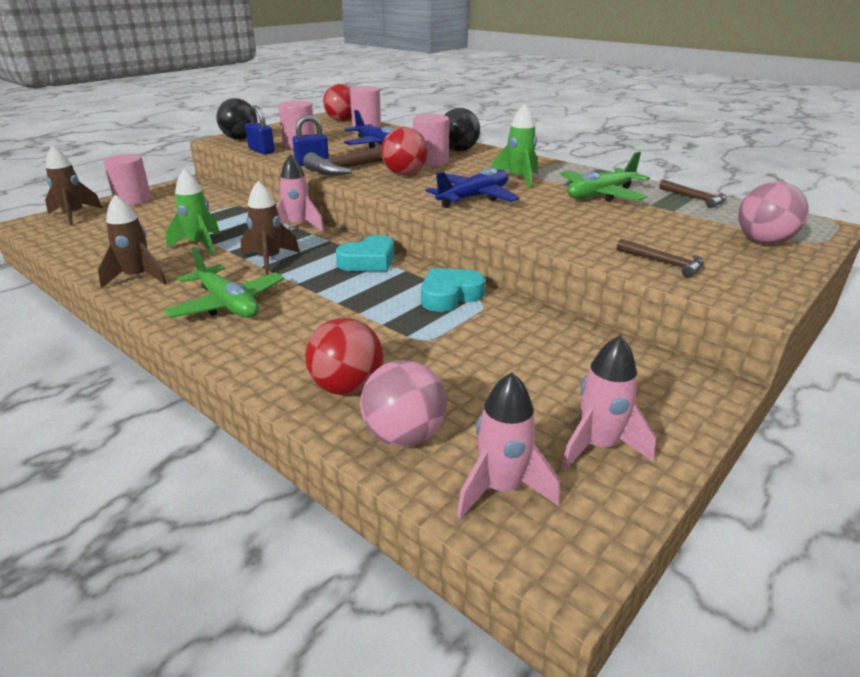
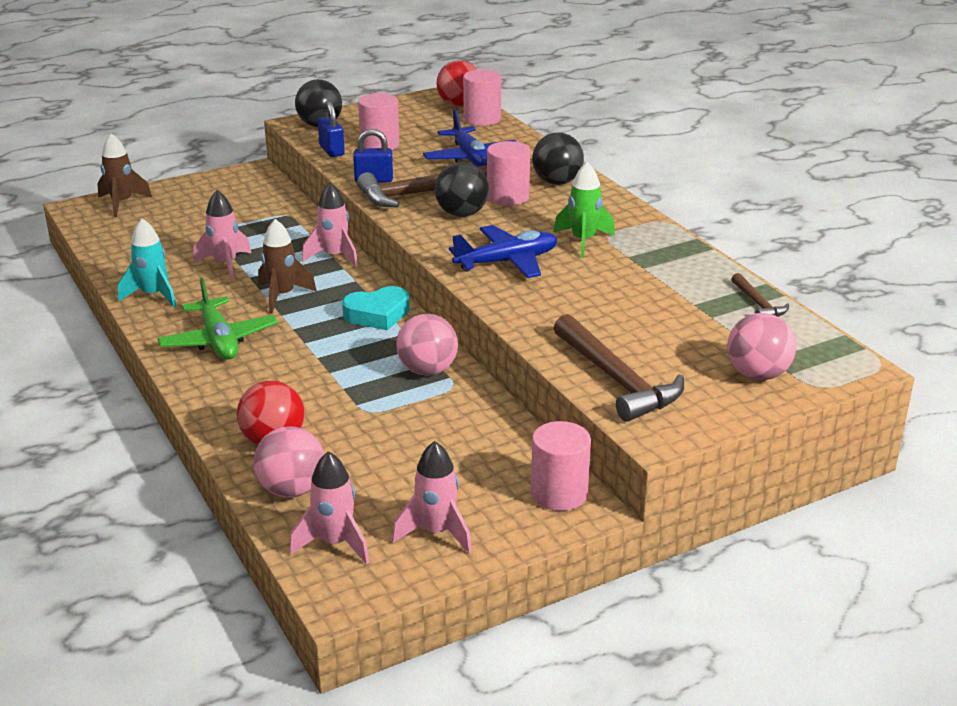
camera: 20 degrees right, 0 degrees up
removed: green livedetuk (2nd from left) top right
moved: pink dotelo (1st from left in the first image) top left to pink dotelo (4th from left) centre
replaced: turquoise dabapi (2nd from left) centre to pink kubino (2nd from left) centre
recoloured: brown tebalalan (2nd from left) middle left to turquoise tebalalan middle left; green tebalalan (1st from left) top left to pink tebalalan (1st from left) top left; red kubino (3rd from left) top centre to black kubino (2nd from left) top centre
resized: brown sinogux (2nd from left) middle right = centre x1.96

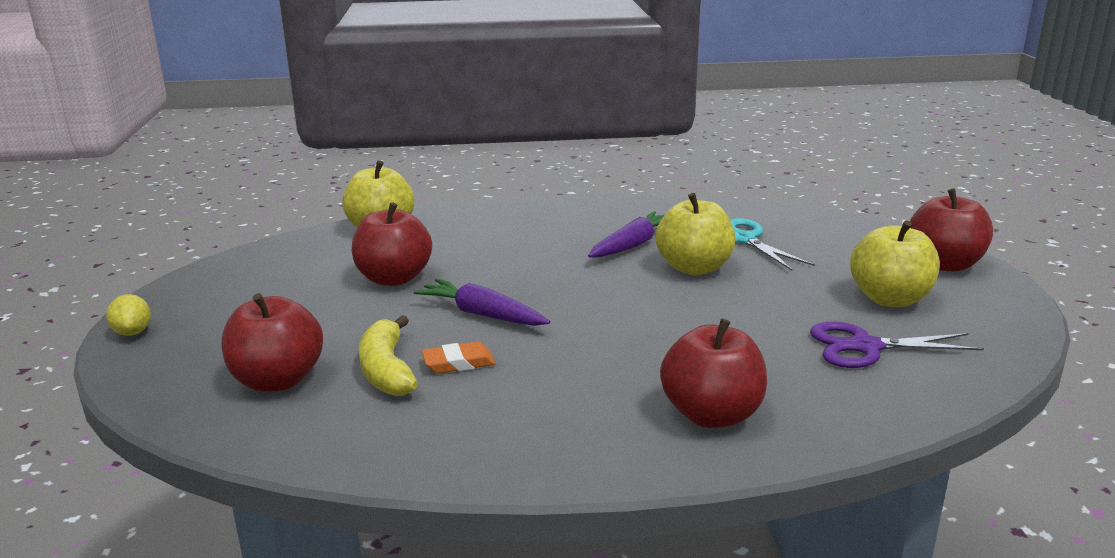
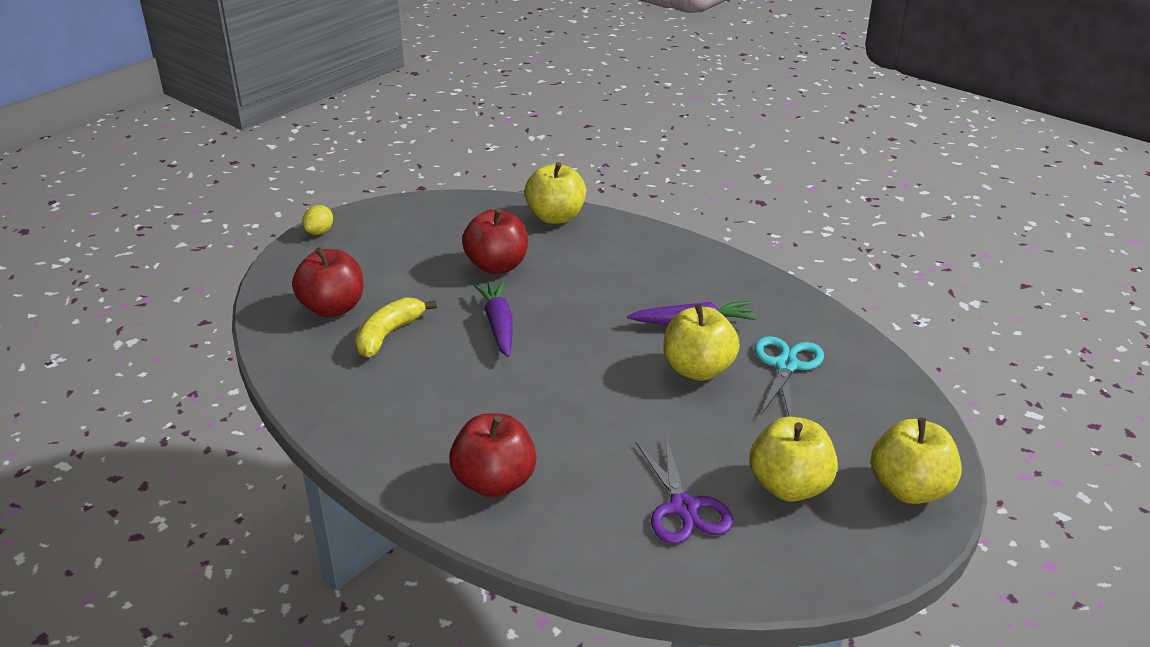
camera: 45 degrees right, 10 degrees up
removed: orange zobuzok centre
recoloured: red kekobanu (4th from left) middle right to yellow kekobanu (4th from left) bottom right
turned: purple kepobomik middle right = bottom centre 150 degrees counterclockwise

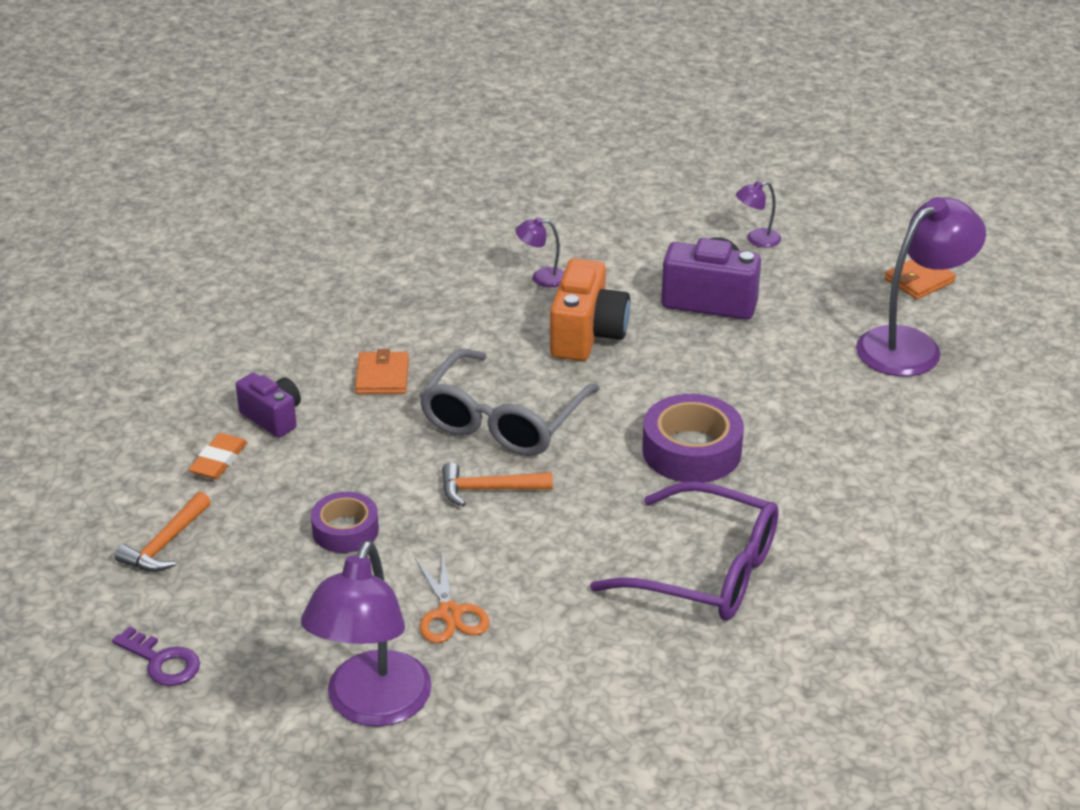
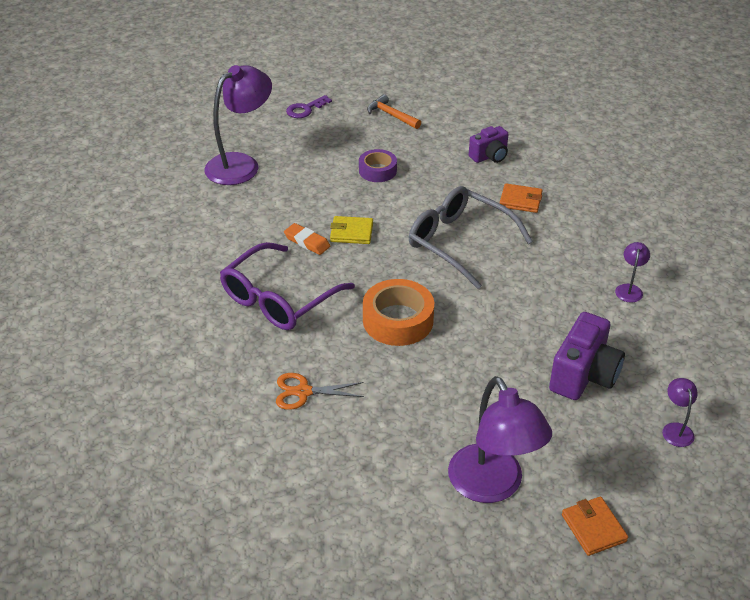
camera: 105 degrees right, 5 degrees up
removed: orange sinogux (2nd from left) centre; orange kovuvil centre
added: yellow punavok centre
moved: orange zobuzok middle left to centre; orange kepobomik bottom centre to centre
recoloured: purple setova (2nd from left) centre to orange setova centre
turned: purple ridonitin (1st from left) bottom centre = top left 105 degrees clockwise

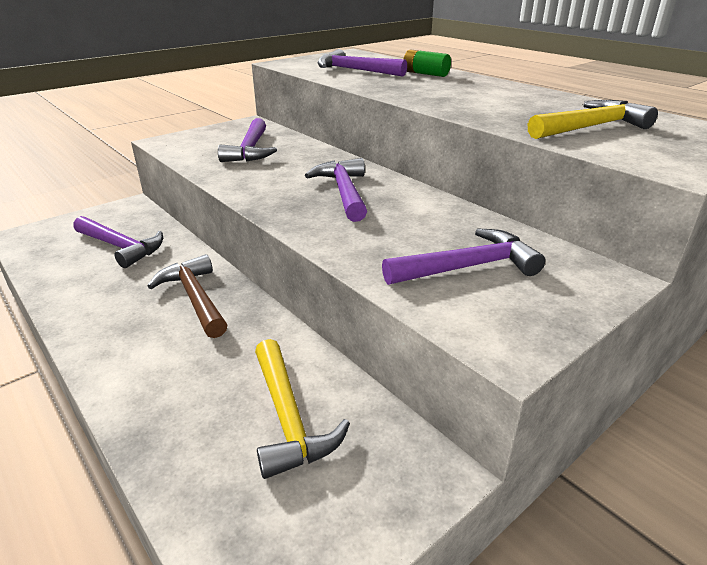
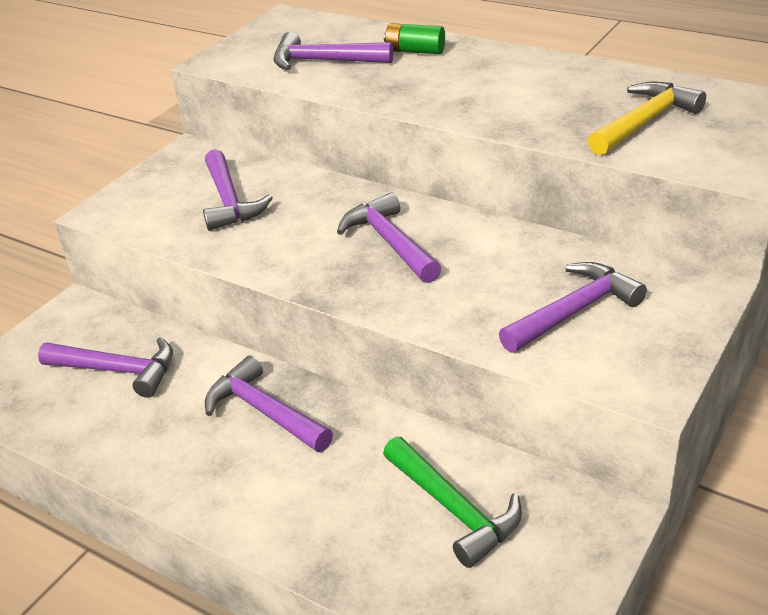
camera: 15 degrees left, 5 degrees up
recoloured: brown sinogux middle left to purple sinogux (3rd from left) centre; yellow sinogux (1st from left) bottom centre to green sinogux bottom centre

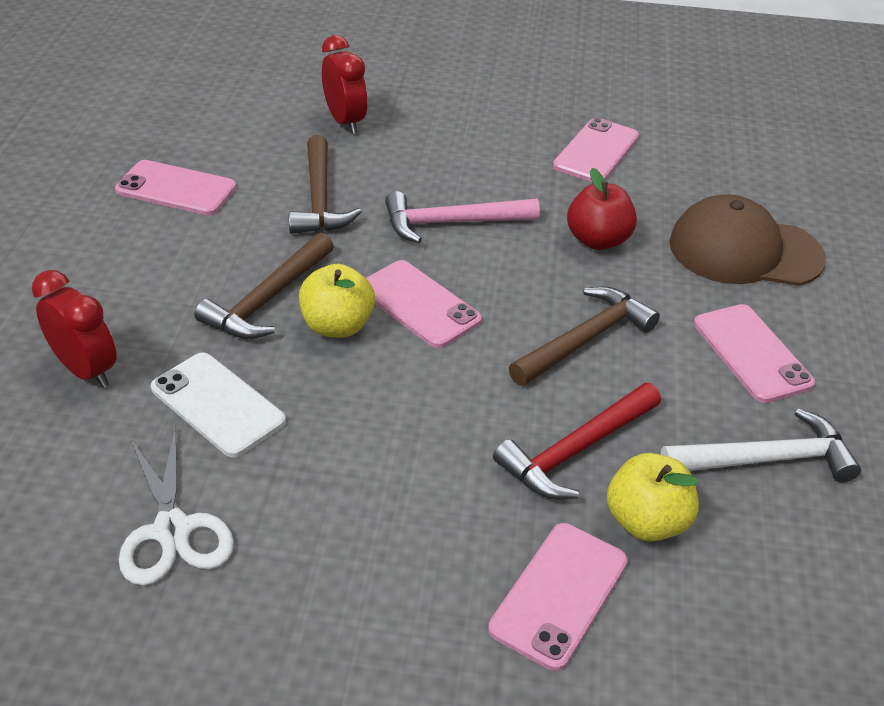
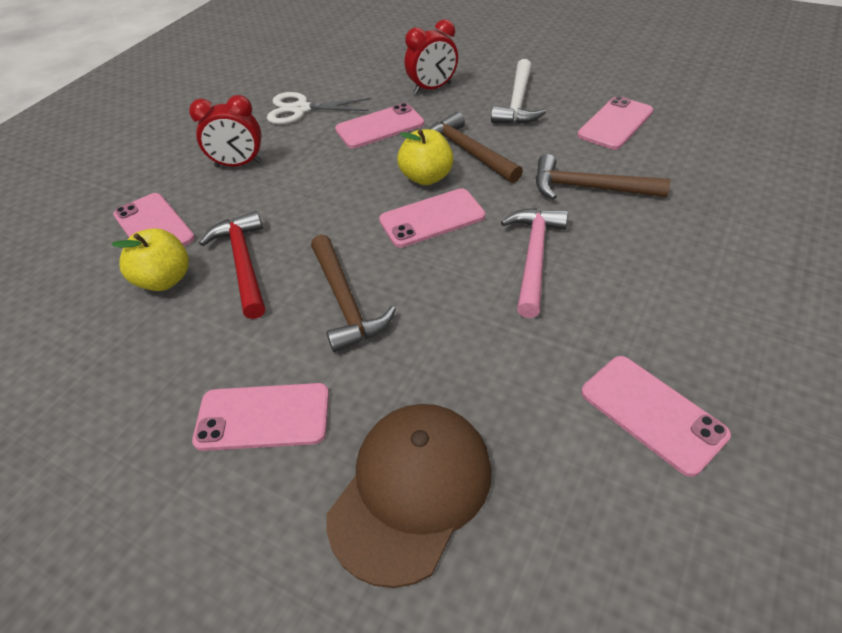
camera: 115 degrees right, 5 degrees up
removed: red kekobanu top right
moved: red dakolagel (2nd from left in the first image) top centre to red dakolagel (1st from left) top left; white sinogux middle right to top centre
recoloured: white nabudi middle left to pink nabudi (3rd from left) top centre

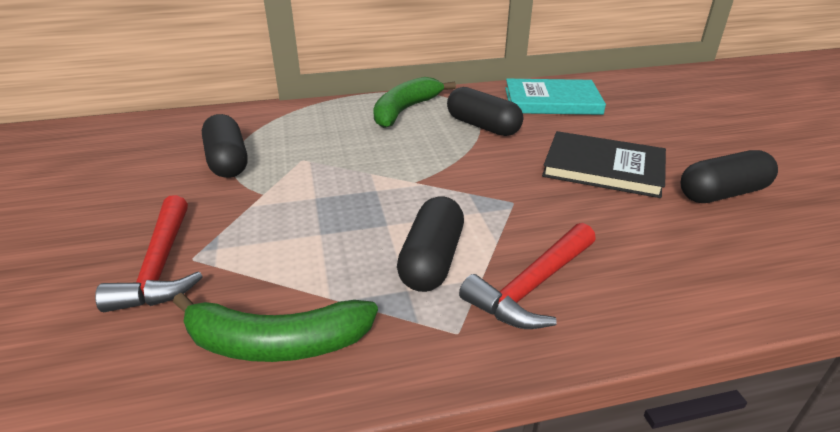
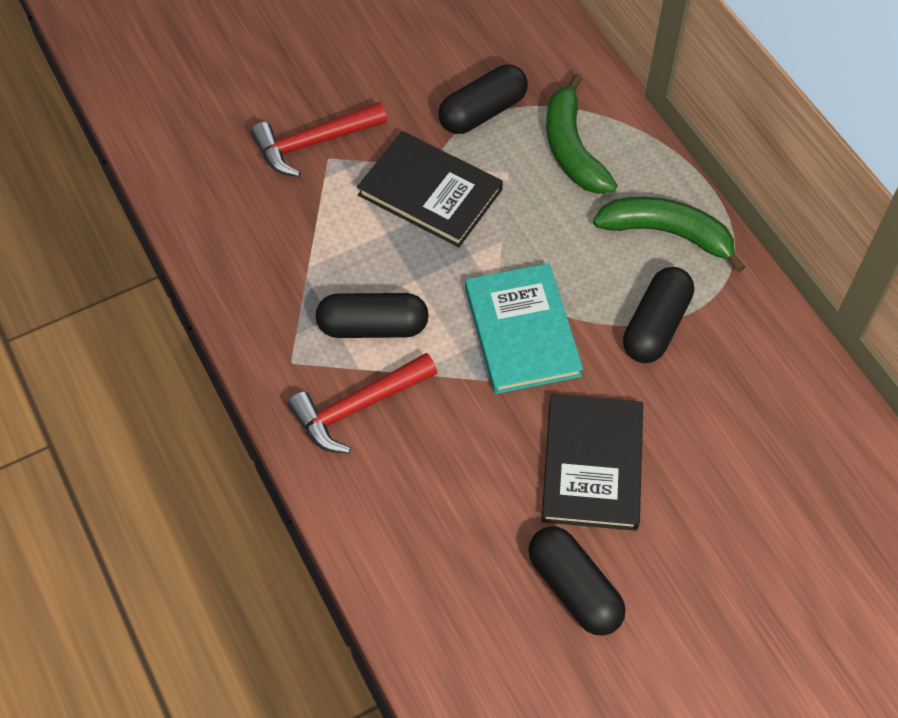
camera: 75 degrees right, 25 degrees up
added: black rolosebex (1st from left) top centre
moved: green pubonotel (1st from left) bottom left to top centre; turquoise rolosebex top centre to centre
turned: red sinogux (2nd from left) centre = centre 60 degrees counterclockwise

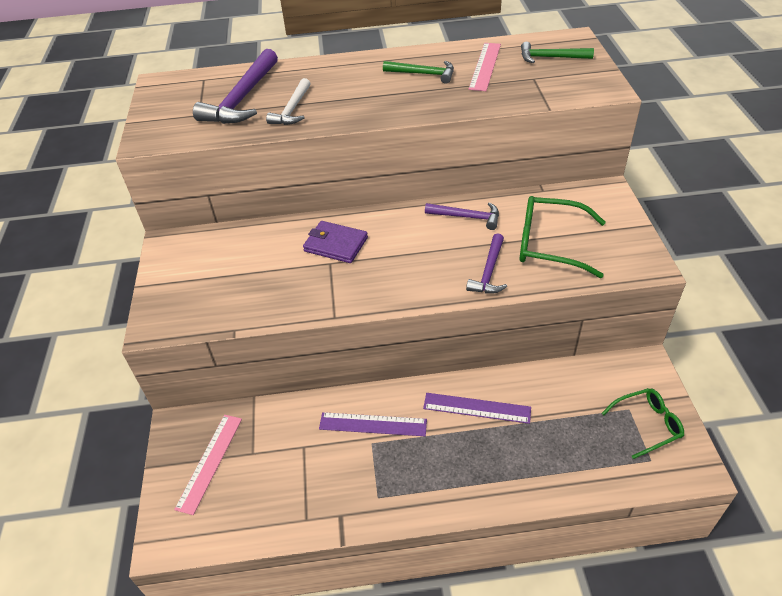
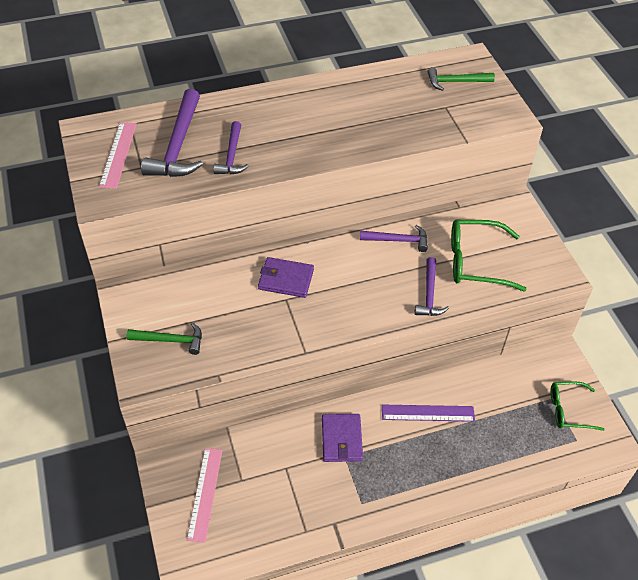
camera: 15 degrees left, 5 degrees up
moved: green sinogux (1st from left) top centre to middle left; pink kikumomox (2nd from left in the first image) top centre to pink kikumomox (1st from left) top left
replaced: purple kikumomox (1st from left) bottom centre to purple punavok (2nd from left) bottom centre
recoloured: white sinogux top centre to purple sinogux (2nd from left) top centre
turned: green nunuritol (2nd from left) bottom right = bottom right 150 degrees counterclockwise

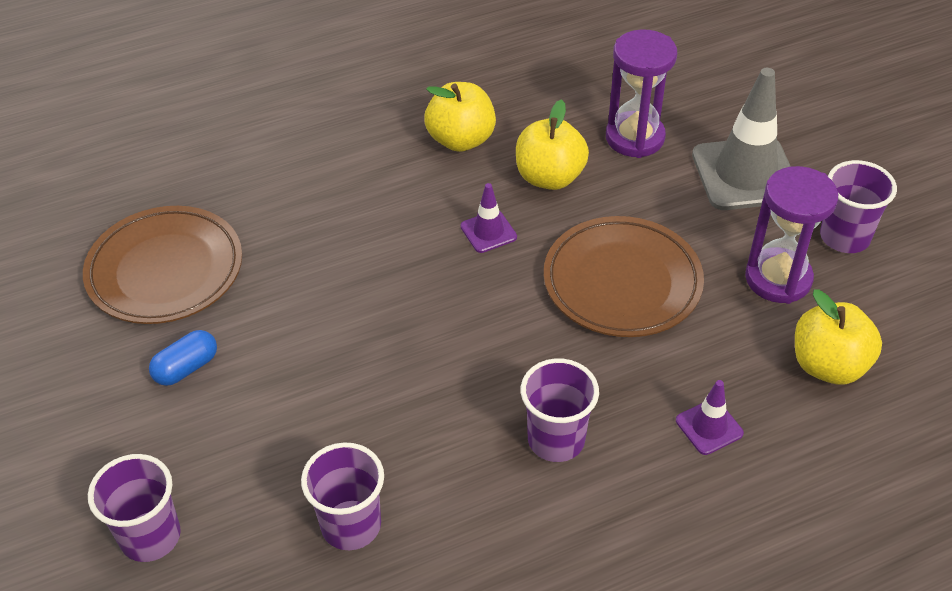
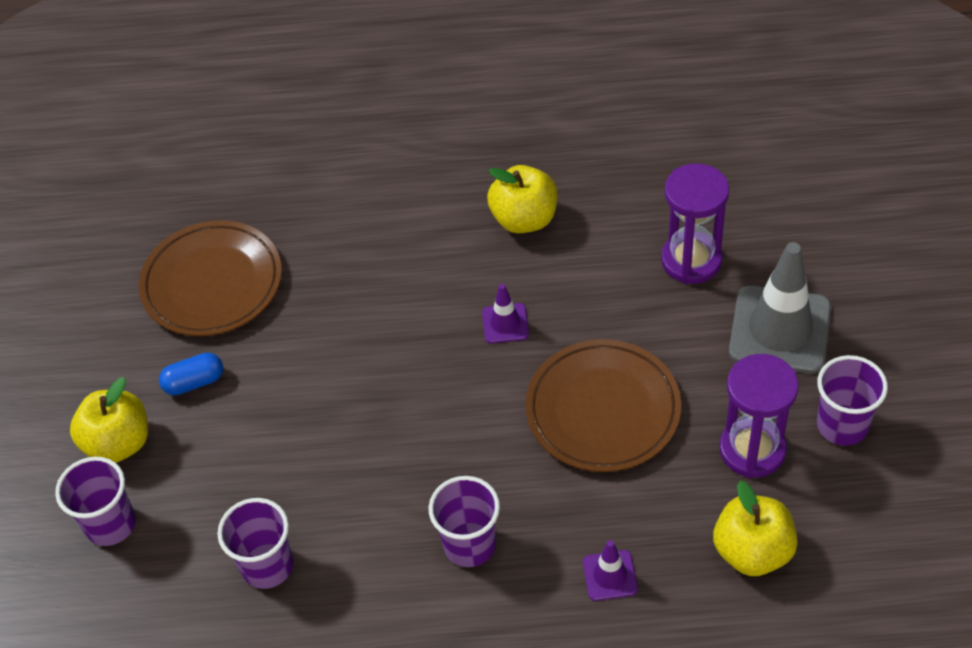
camera: 25 degrees right, 5 degrees up
moved: yellow kekobanu (2nd from left in the first image) top centre to yellow kekobanu (1st from left) middle left

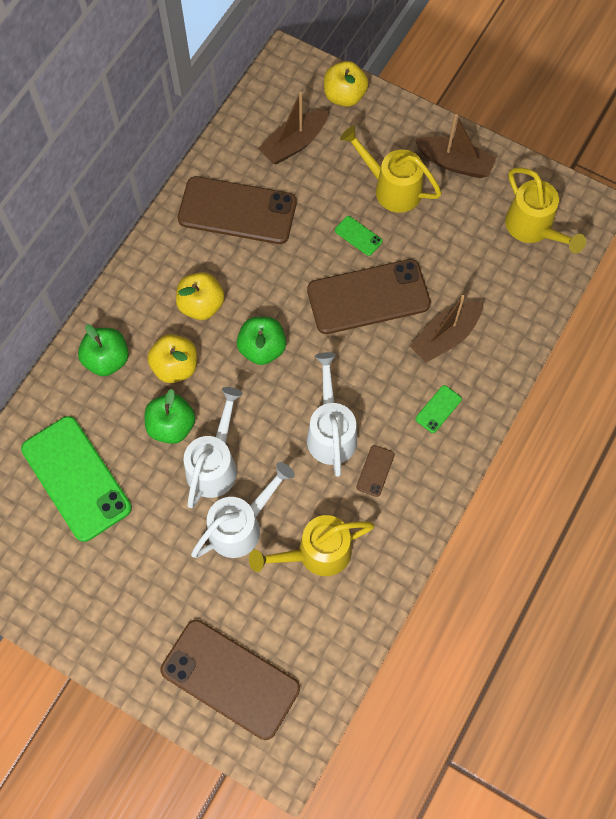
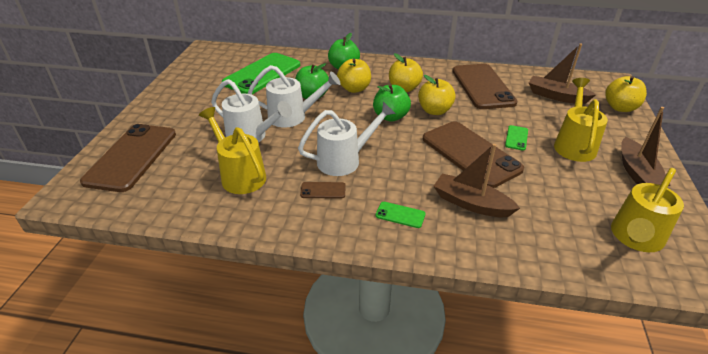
camera: 70 degrees right, 30 degrees down
added: yellow kekobanu (3rd from left) top centre

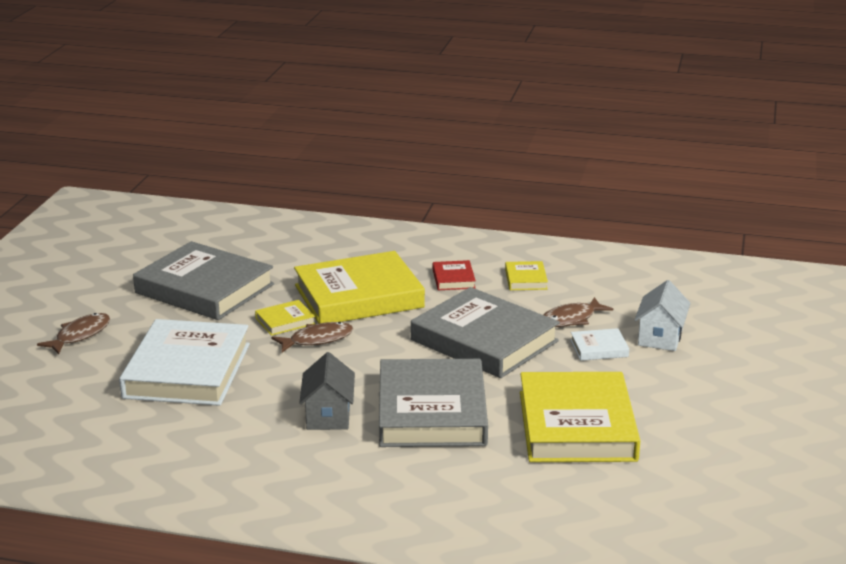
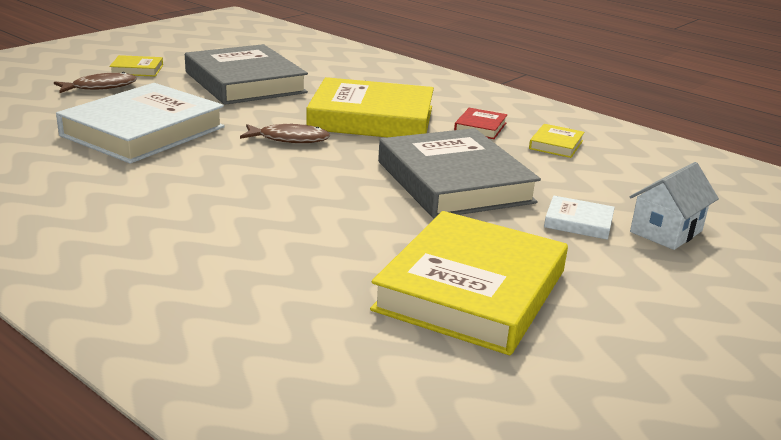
camera: 25 degrees right, 0 degrees up
removed: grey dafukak bottom centre; grey rolosebex (2nd from left) bottom centre; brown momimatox (3rd from left) middle right
moved: yellow rolosebex (1st from left) centre to top left

